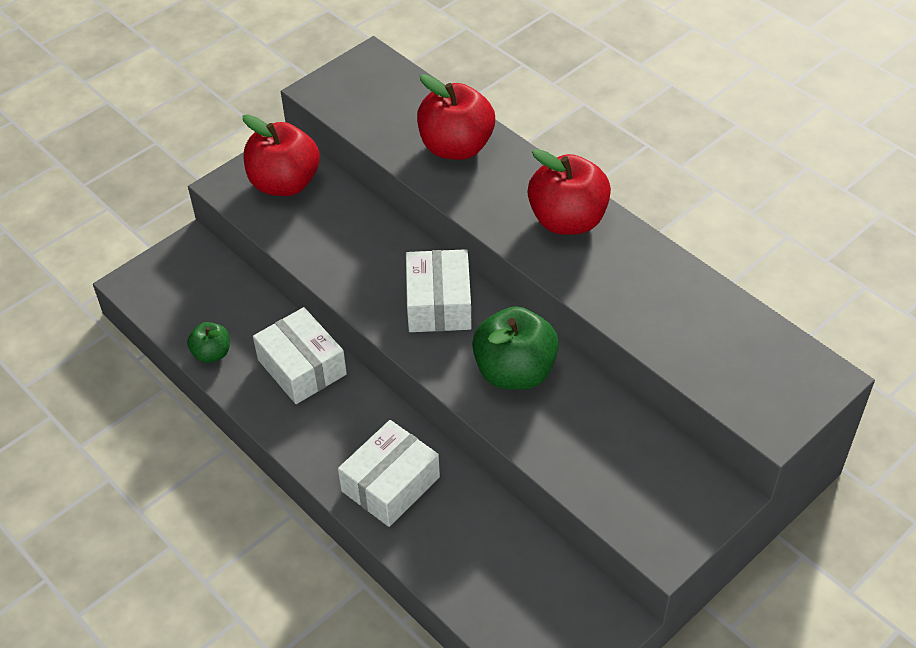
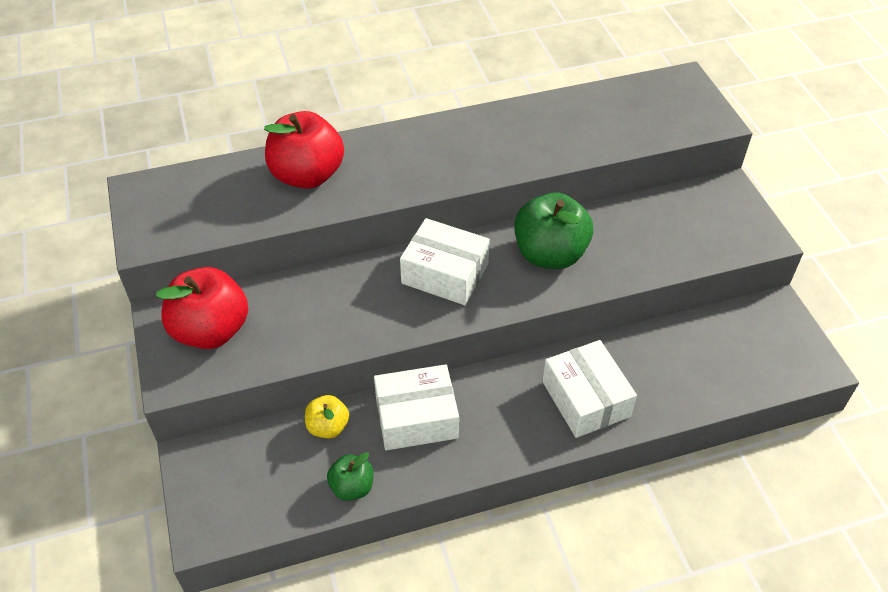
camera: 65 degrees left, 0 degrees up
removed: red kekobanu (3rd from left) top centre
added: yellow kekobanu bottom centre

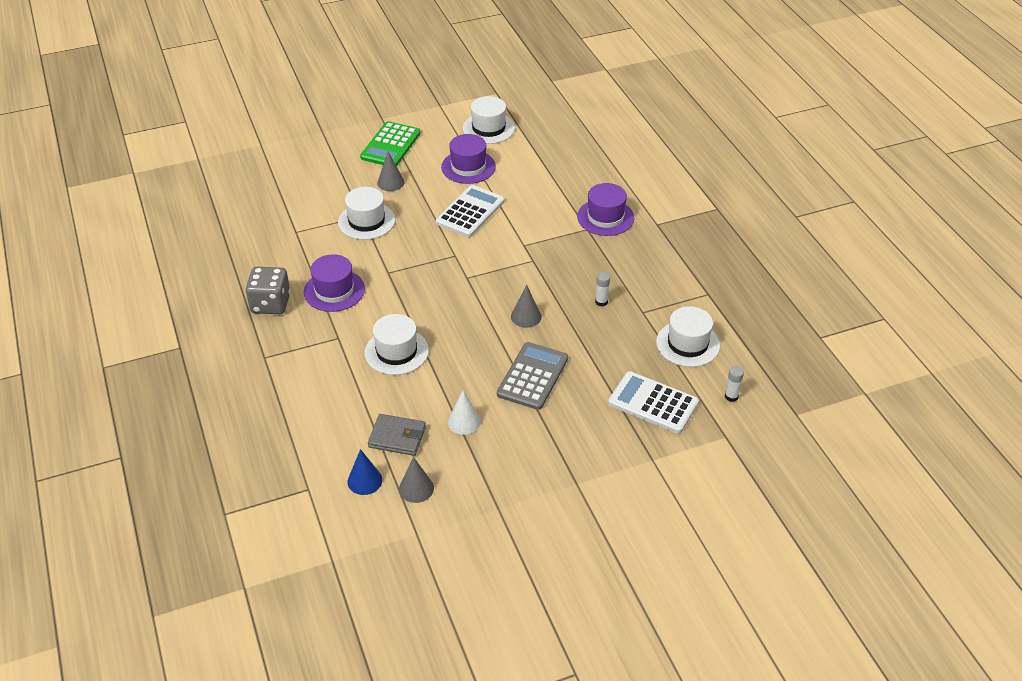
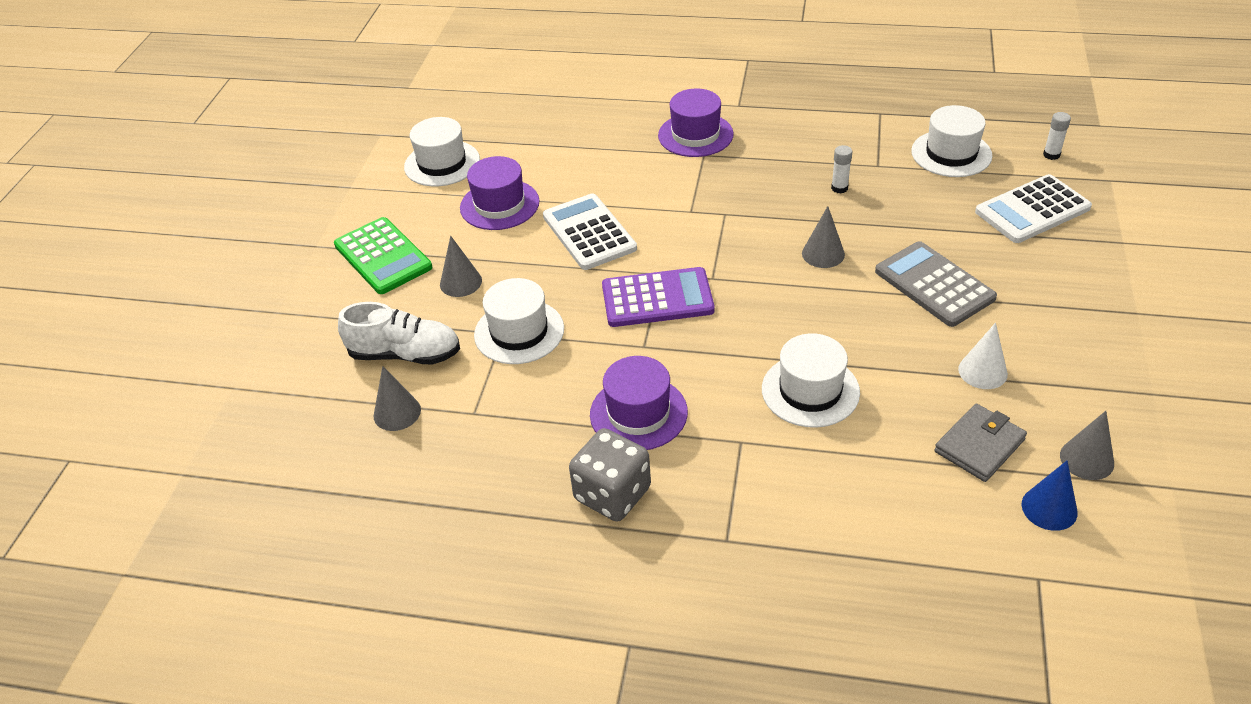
camera: 55 degrees left, 0 degrees up
added: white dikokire middle left; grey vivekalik (1st from left) middle left; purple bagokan centre

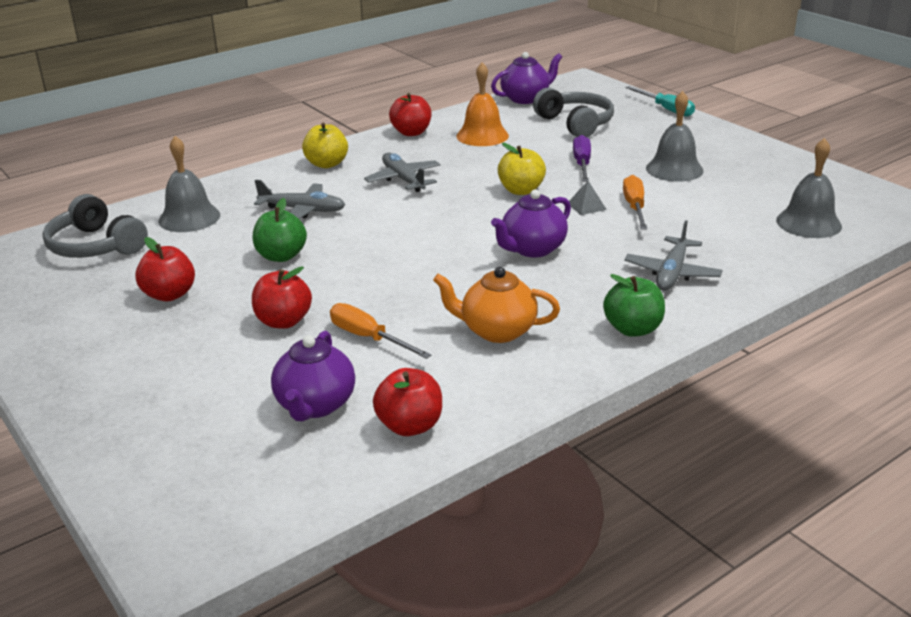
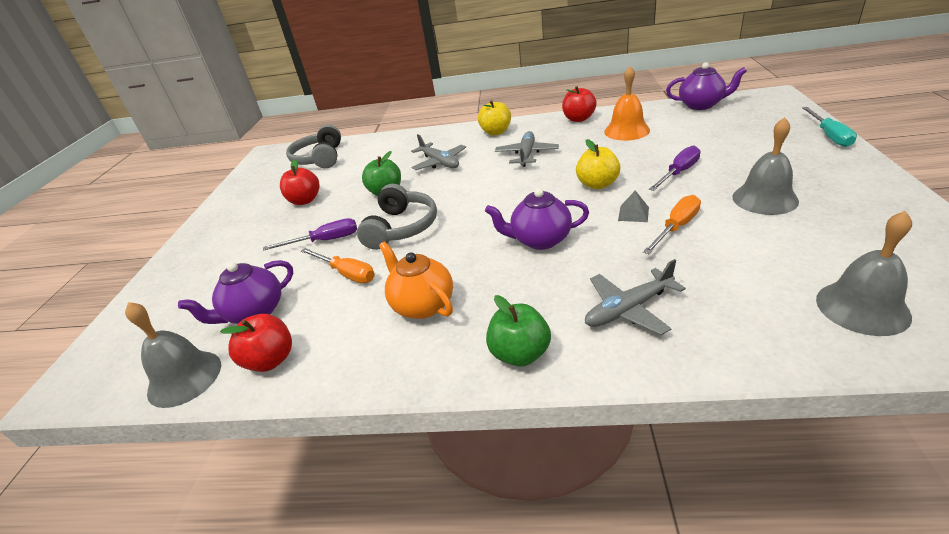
camera: 45 degrees right, 5 degrees up
moved: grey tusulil (1st from left) top left to middle left; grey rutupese (2nd from left) top centre to centre
replaced: red kekobanu (2nd from left) middle left to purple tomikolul (1st from left) middle left
turned: orange tomikolul (1st from left) centre = centre 135 degrees clockwise

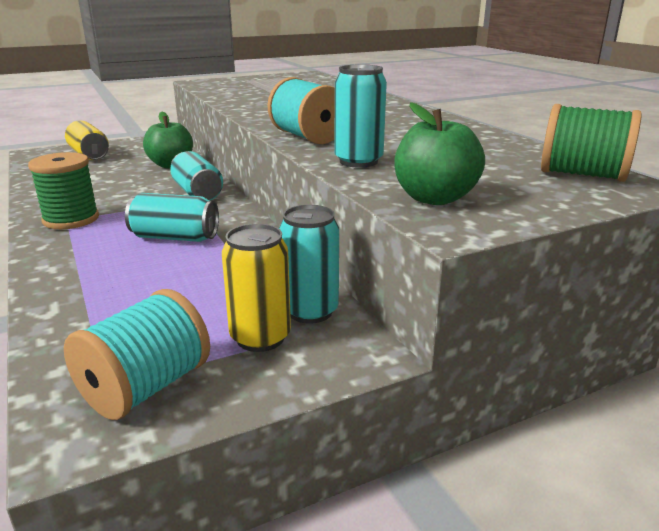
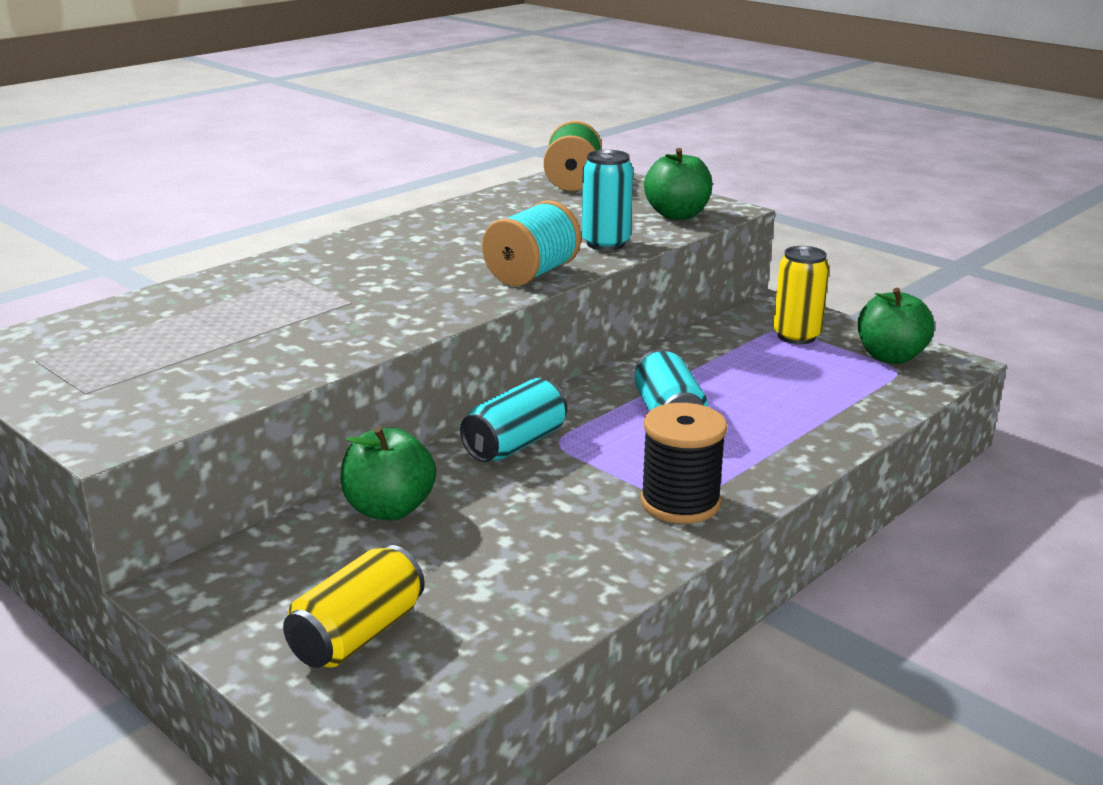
camera: 110 degrees left, 0 degrees up
removed: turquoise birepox (3rd from left) centre
replaced: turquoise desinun (1st from left) bottom left to green kekobanu (3rd from left) middle right
recoloured: green desinun (1st from left) middle left to black desinun centre

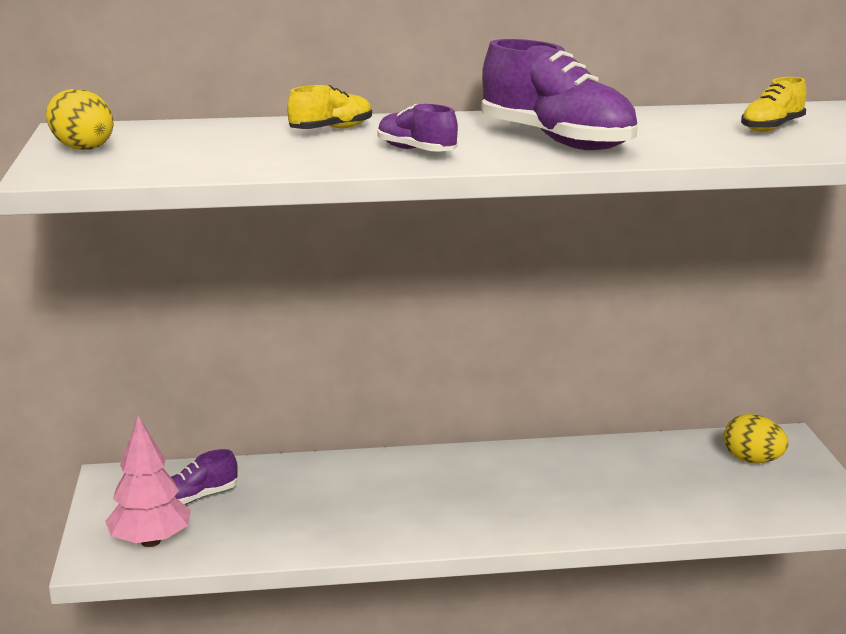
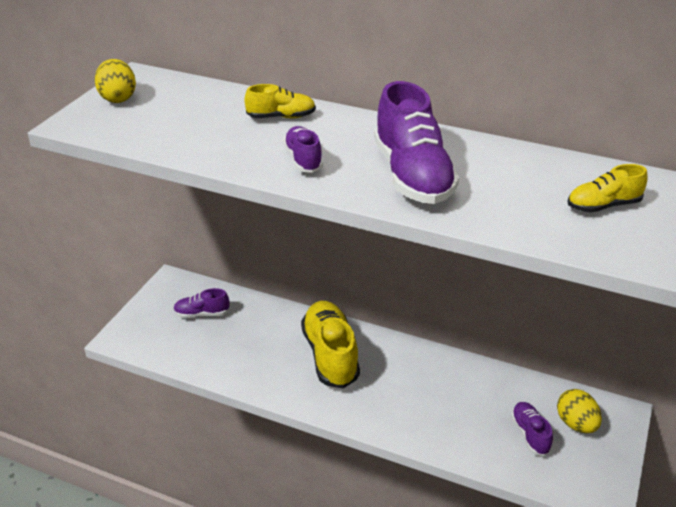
camera: 30 degrees right, 15 degrees up
removed: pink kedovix bottom left
added: yellow dikokire (2nd from left) bottom centre; purple dikokire (4th from left) bottom right

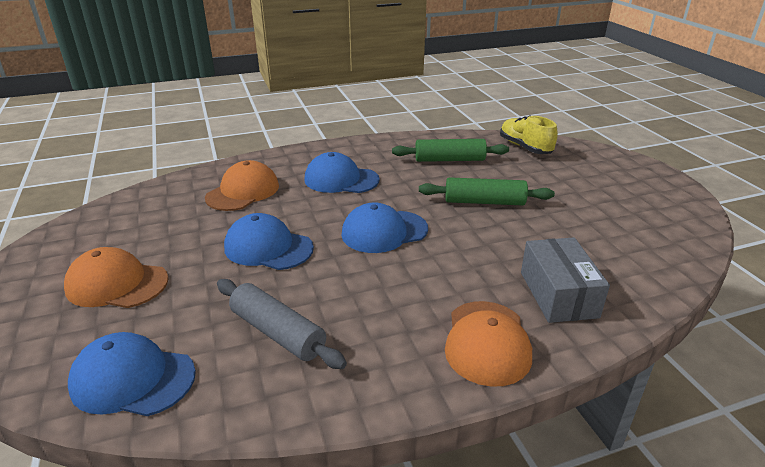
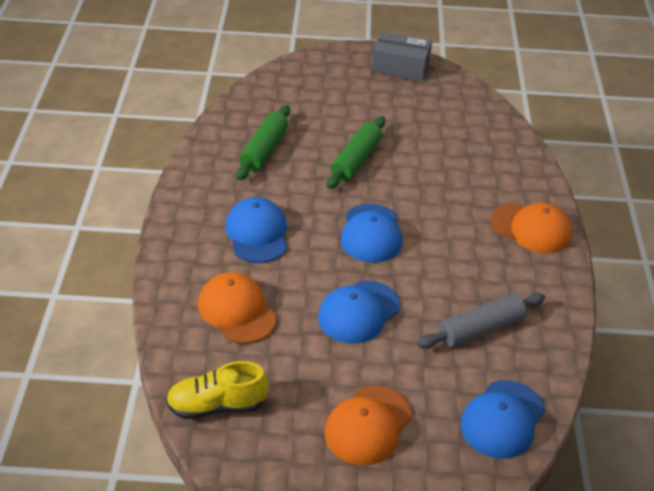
camera: 70 degrees left, 10 degrees up
moved: yellow dikokire top right to bottom left; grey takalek middle right to top centre
turned: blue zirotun (3rd from left in the first image) centre = centre 135 degrees clockwise

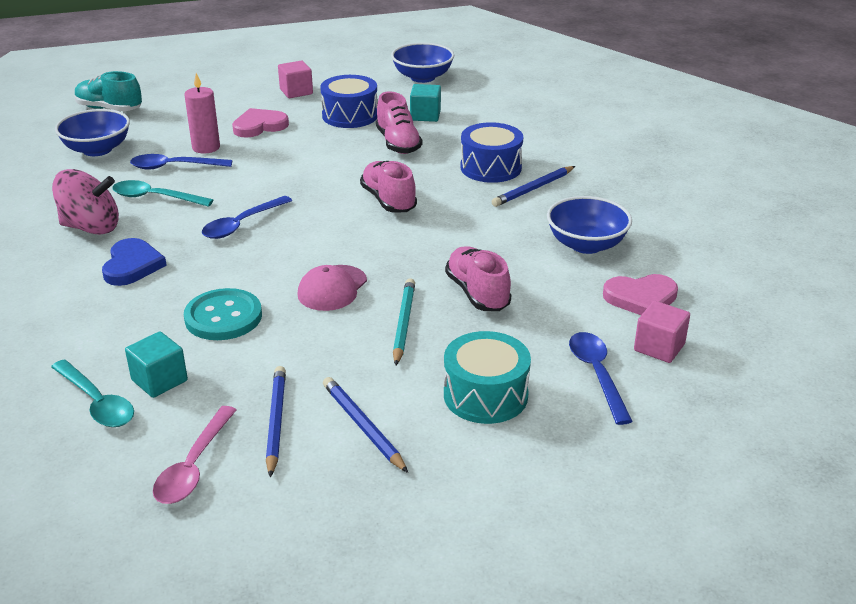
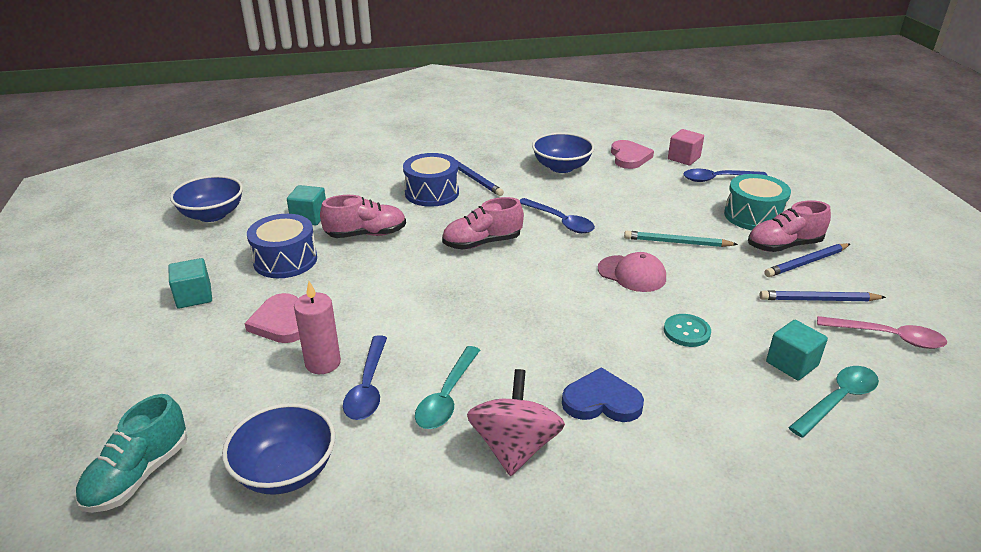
camera: 85 degrees left, 0 degrees up
moved: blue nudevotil (2nd from left) middle left to centre; pink dikokire (3rd from left) centre to middle right
recoloured: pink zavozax (1st from left) top centre to turquoise zavozax (1st from left) middle left
resized: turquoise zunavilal middle left = middle right x0.64

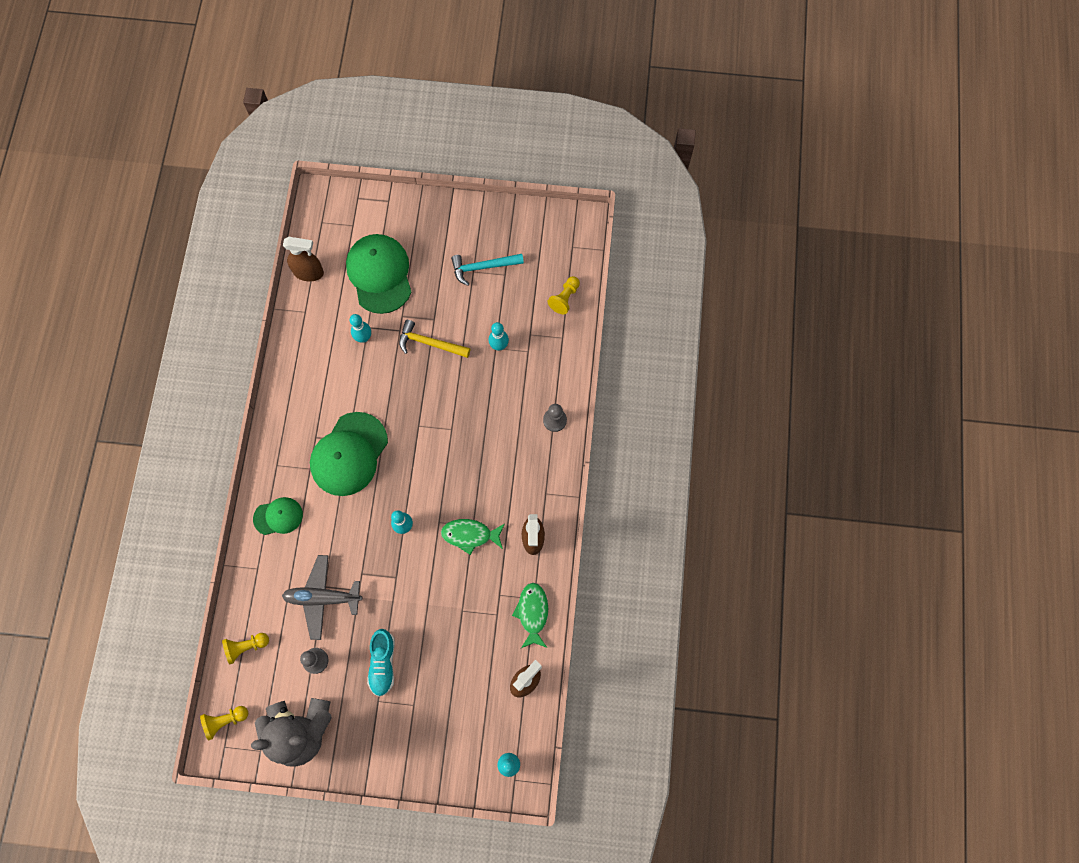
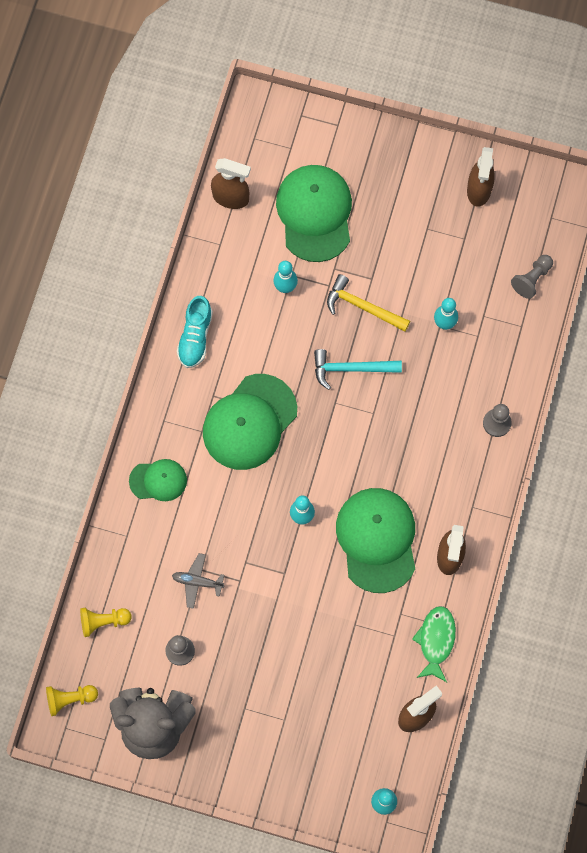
camera: 10 degrees right, 0 degrees up
added: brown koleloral (4th from left) top right
moved: turquoise dikokire bottom centre to middle left; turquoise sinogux top centre to centre
replaced: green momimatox (1st from left) centre to green zirotun (4th from left) centre
recoloured: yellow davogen (3rd from left) centre to grey davogen (3rd from left) top right
resized: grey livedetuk bottom left = bottom centre x0.58

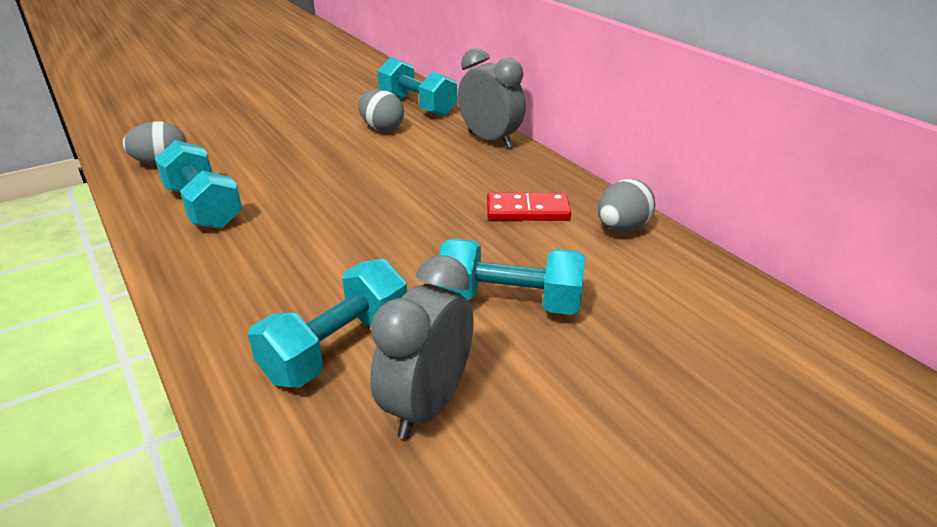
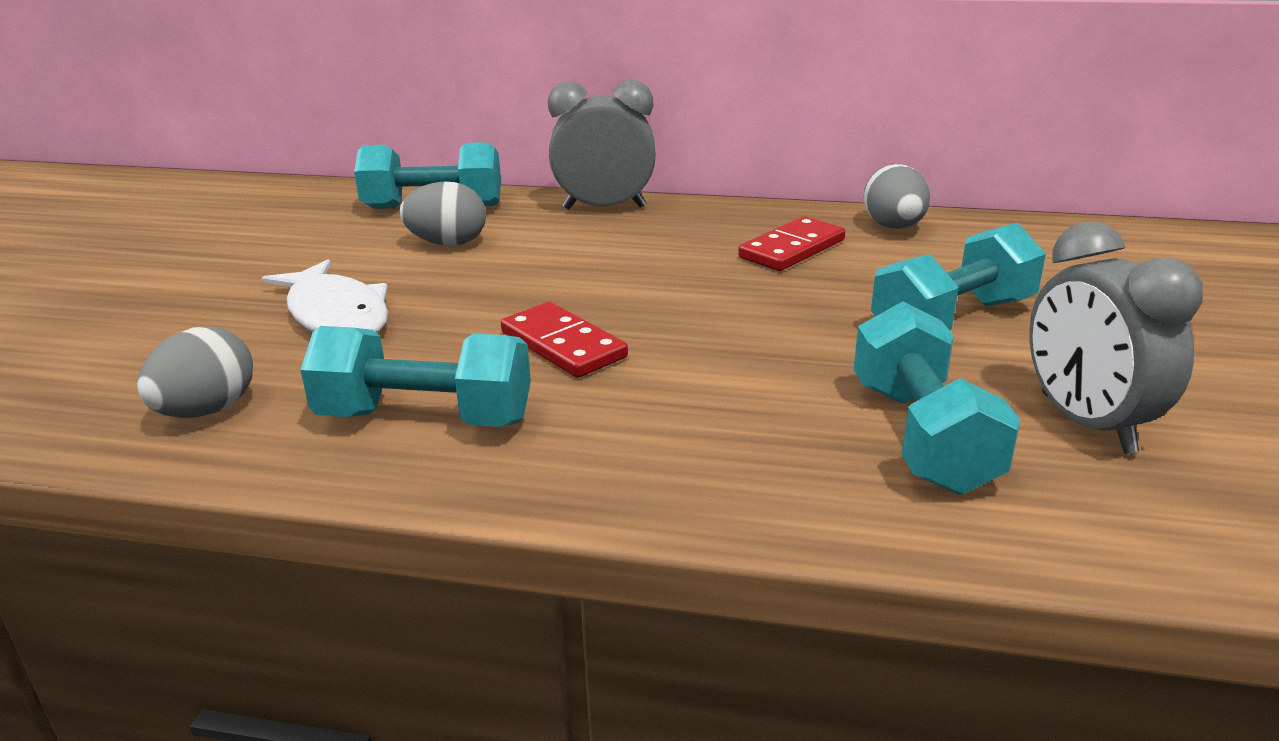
camera: 45 degrees left, 5 degrees down
added: white momimatox middle left; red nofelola (1st from left) centre

